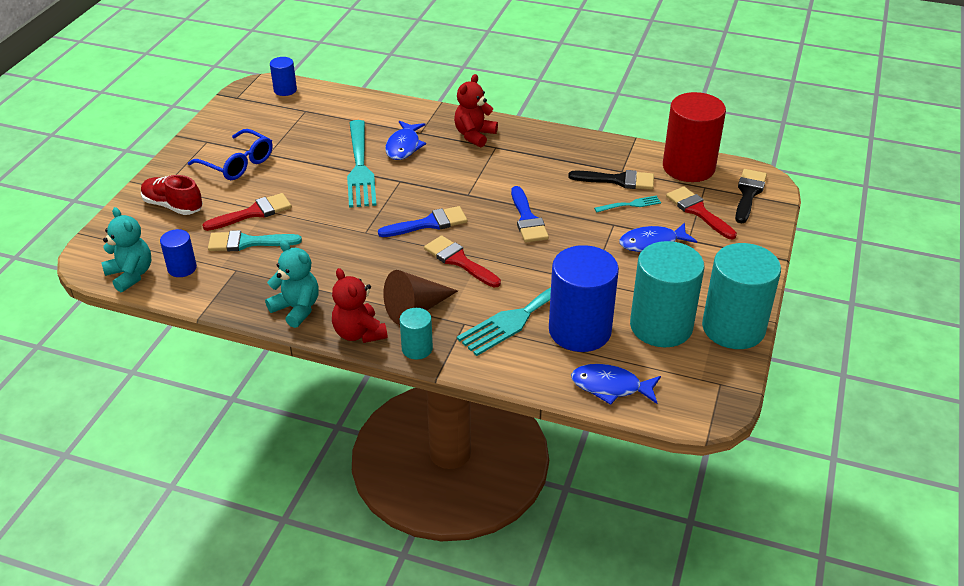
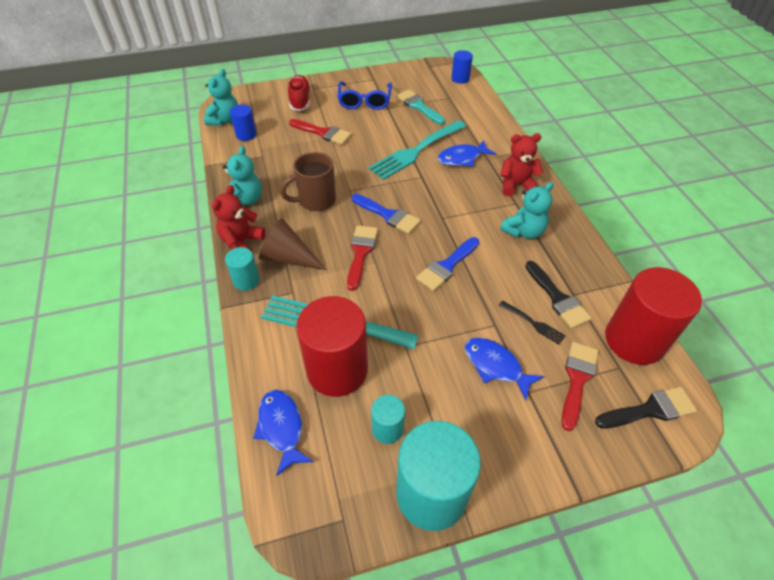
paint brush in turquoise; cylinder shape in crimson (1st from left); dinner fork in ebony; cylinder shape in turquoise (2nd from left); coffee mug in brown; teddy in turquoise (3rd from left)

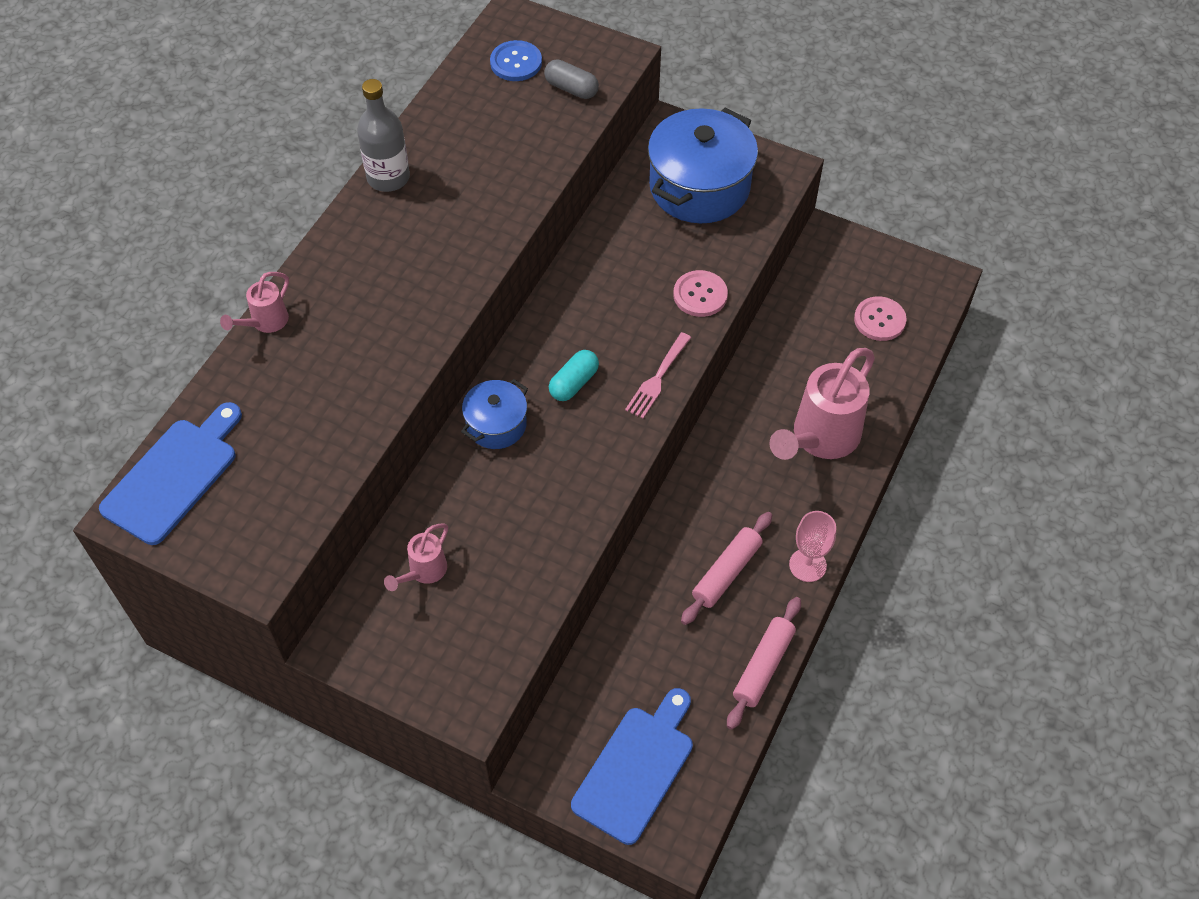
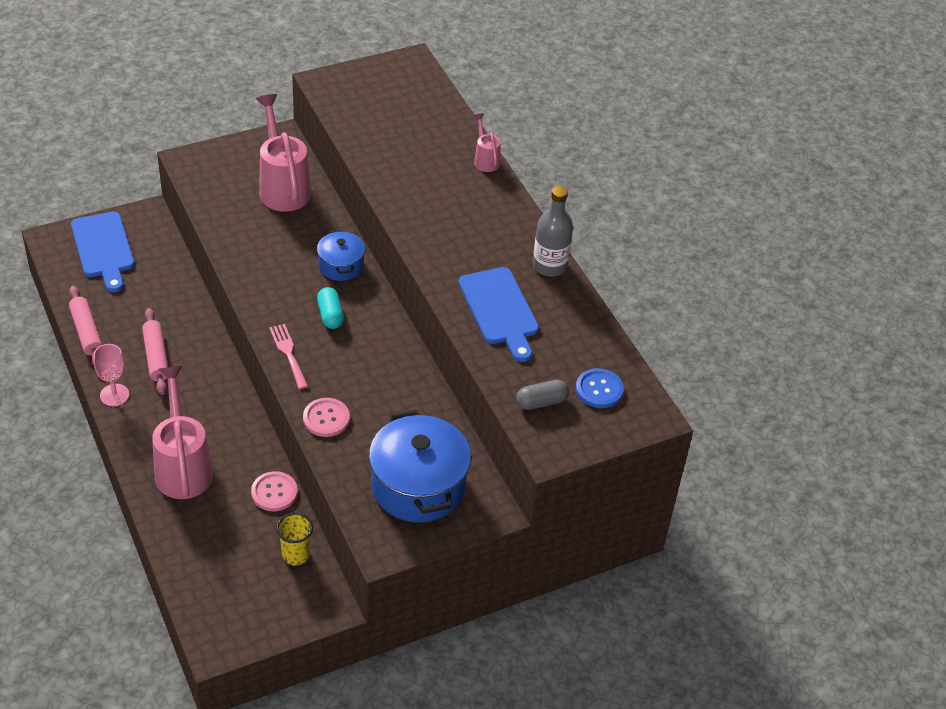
cutting board in royal blue (2nd from left); watering can in rosy (2nd from left); sewing button in rosy (1st from left); tumbler in bright yellow

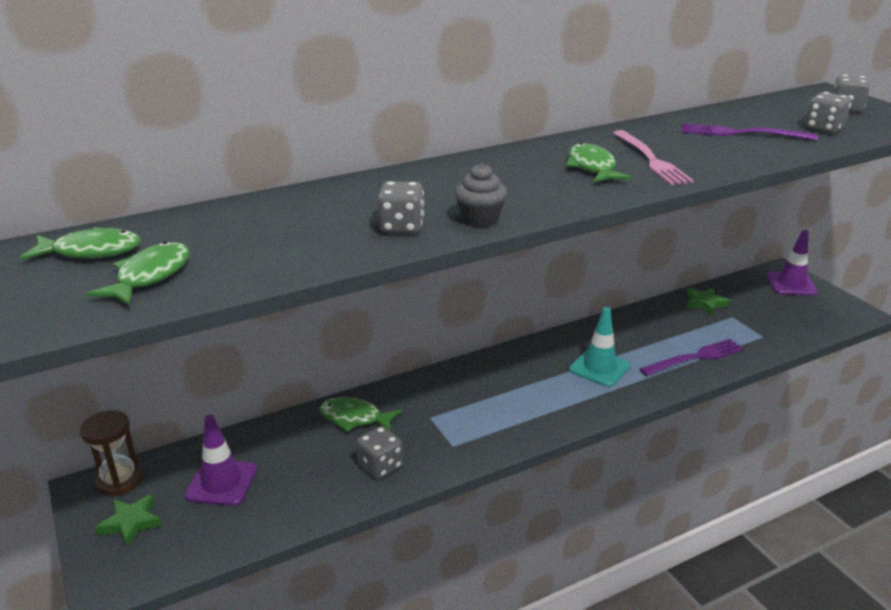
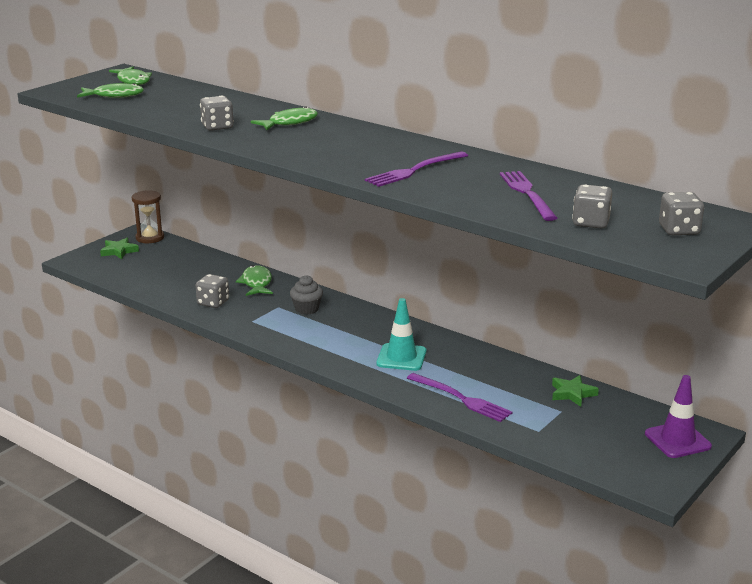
safety cone in royal purple (1st from left in the first image); muffin in gray; toy fish in green (4th from left); dinner fork in royal purple (1st from left)

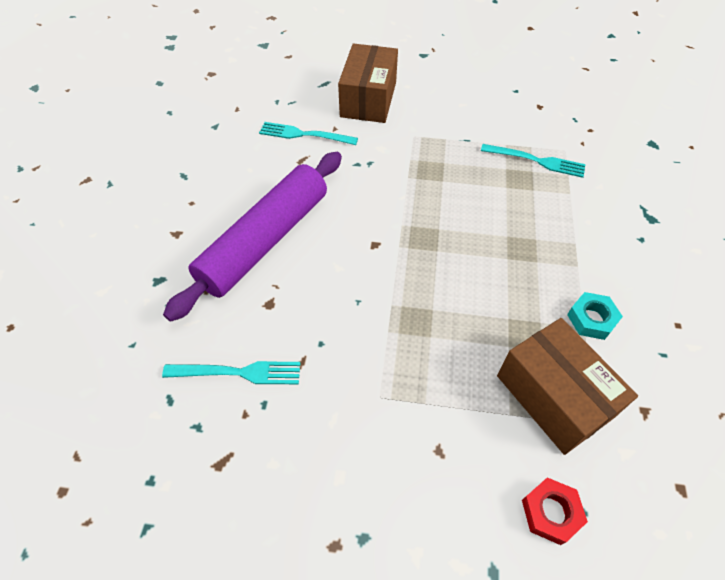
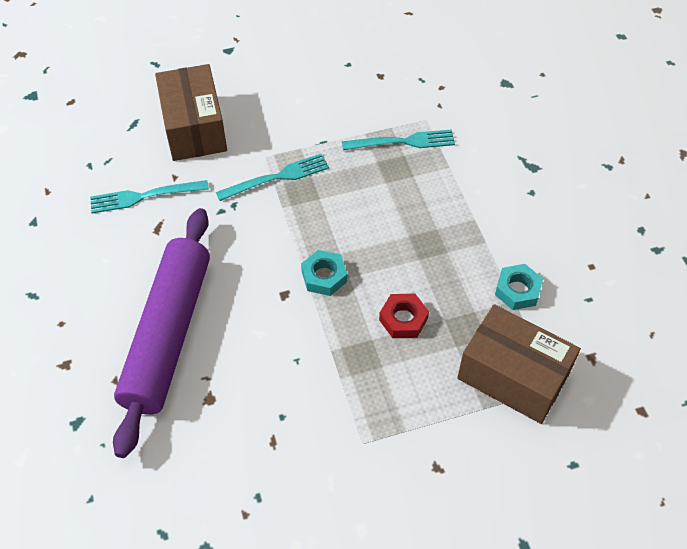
dinner fork in turquoise (2nd from left); hexagon nut in crimson; hexagon nut in turquoise (1st from left)

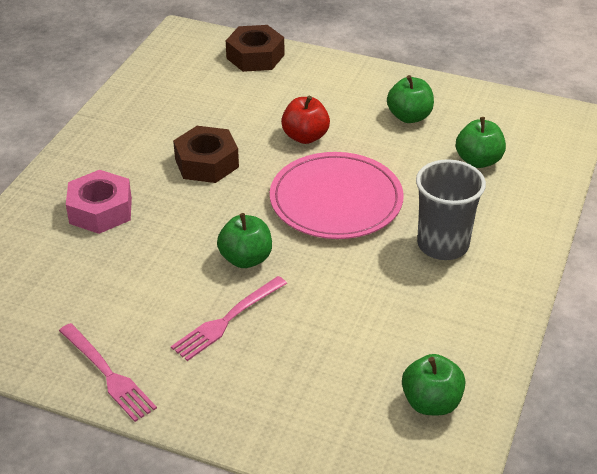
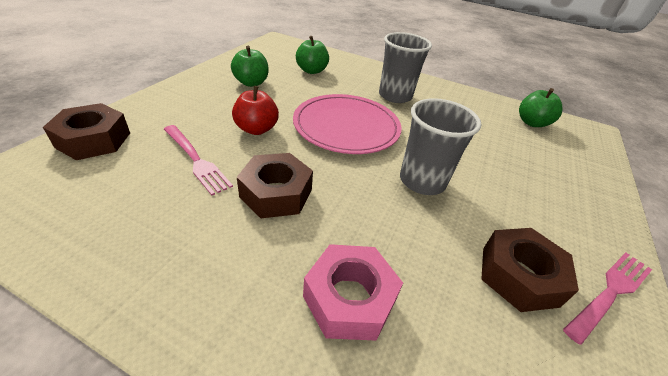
dinner fork in rosy (1st from left); tumbler in gray (2nd from left); hexagon nut in brown (3rd from left)

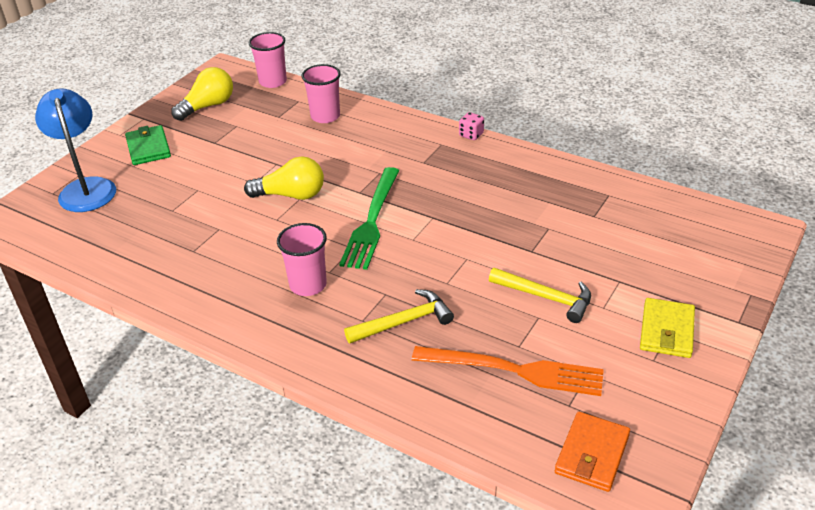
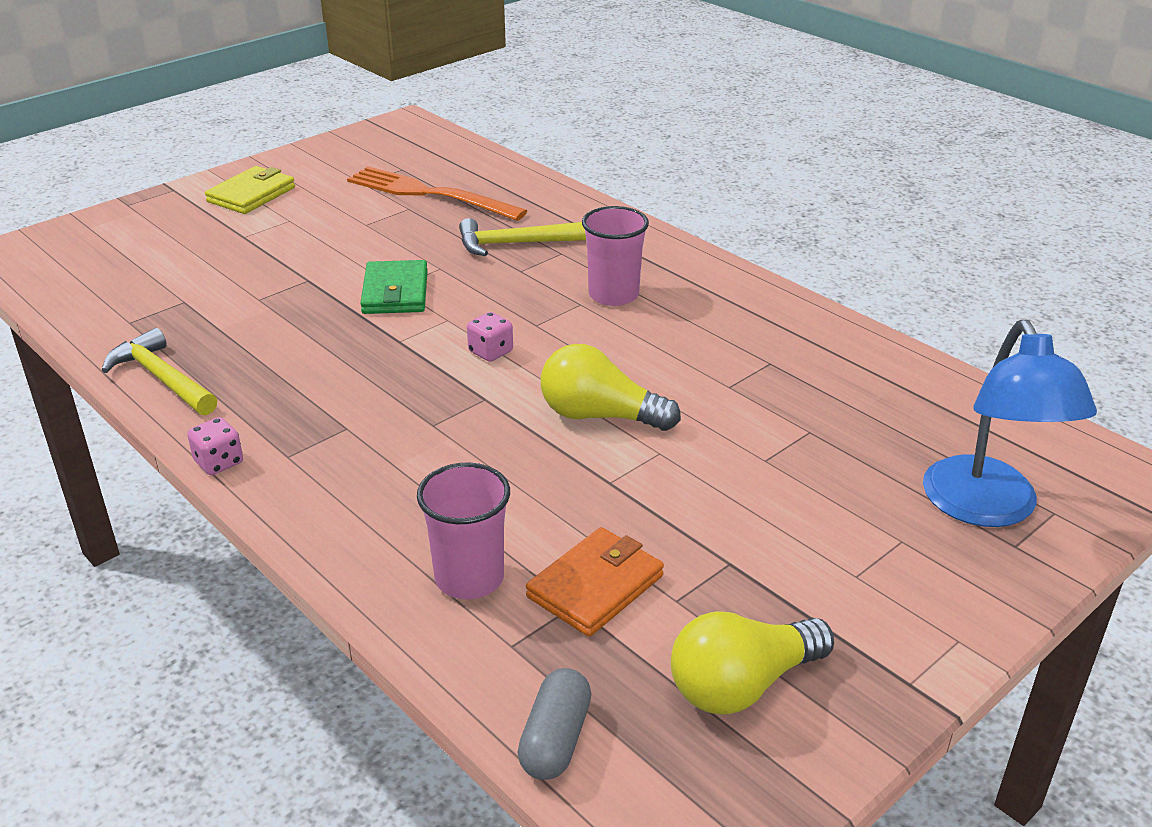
wallet in green; capsule in gray; game die in rosy (2nd from left); hammer in bright yellow (1st from left); wallet in orange

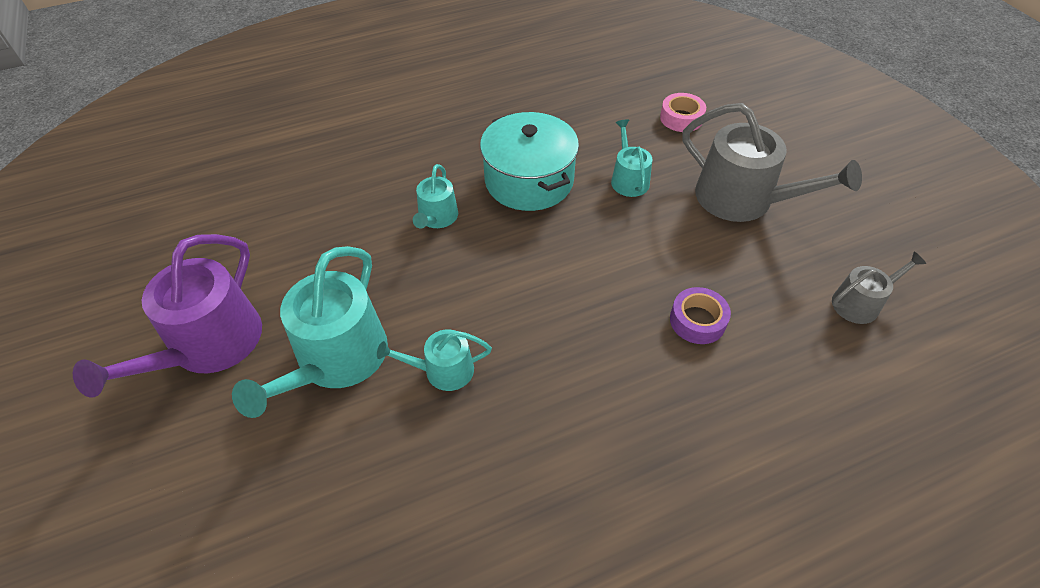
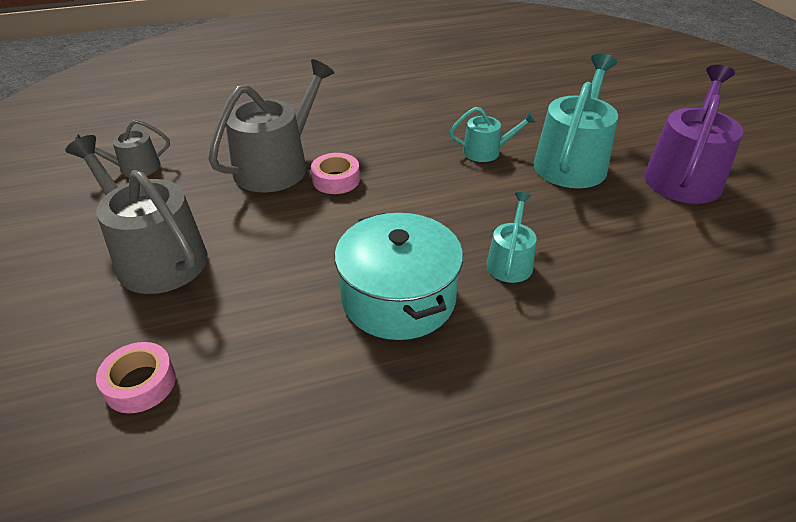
watering can in turquoise (4th from left in the first image); watering can in gray (3rd from left); tape in rosy (2nd from left)

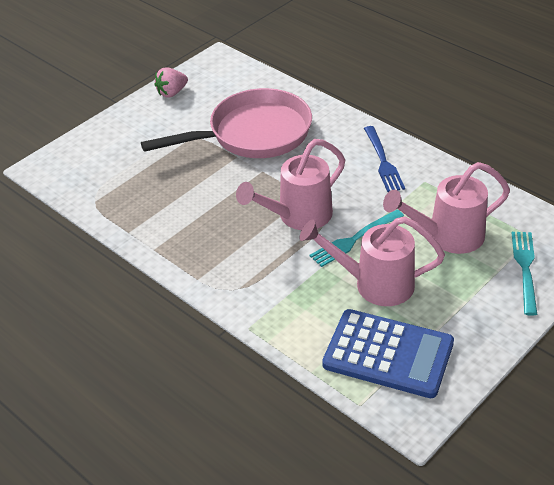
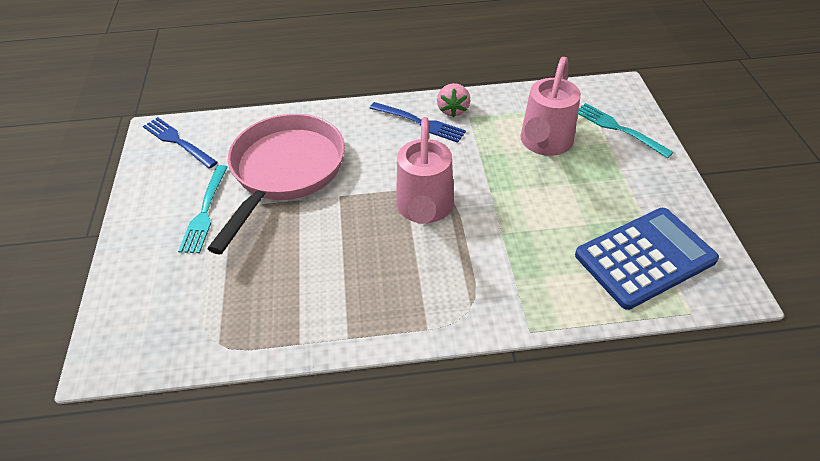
berry in rosy; watering can in rosy (2nd from left in the first image); dinner fork in turquoise (1st from left); dinner fork in royal blue (1st from left)

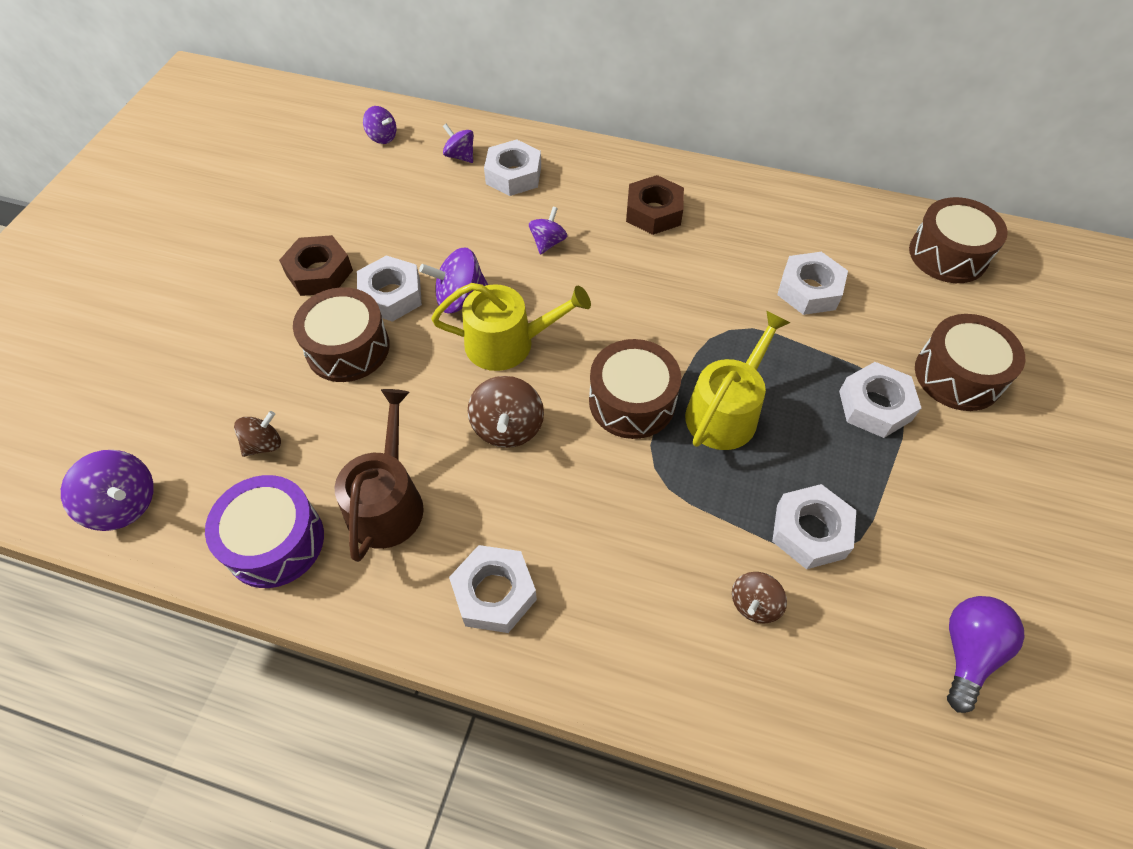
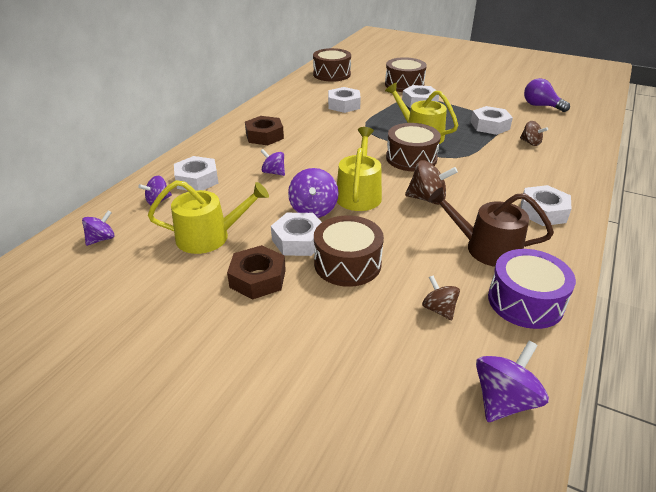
watering can in bright yellow (1st from left)

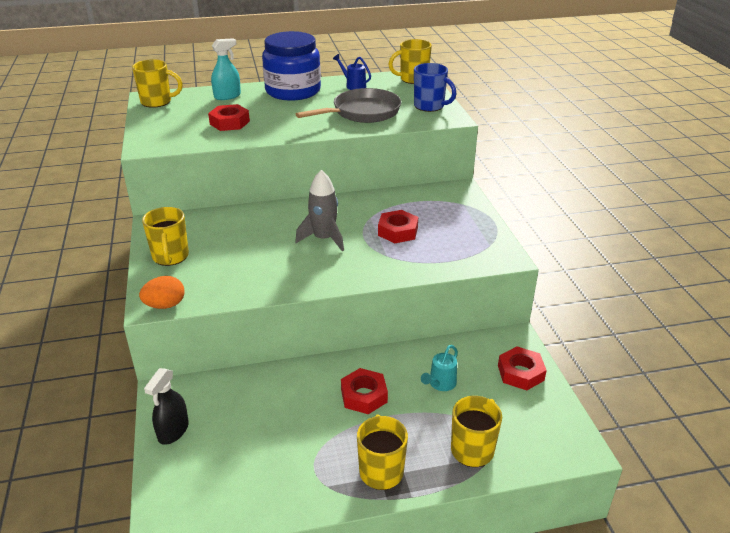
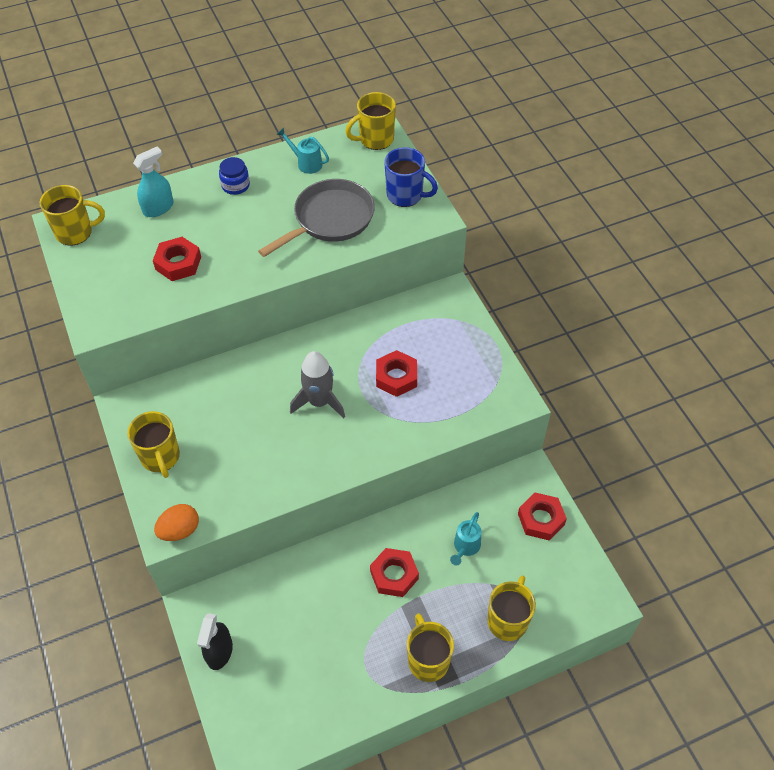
preserve jar in royal blue; watering can in turquoise (1st from left)

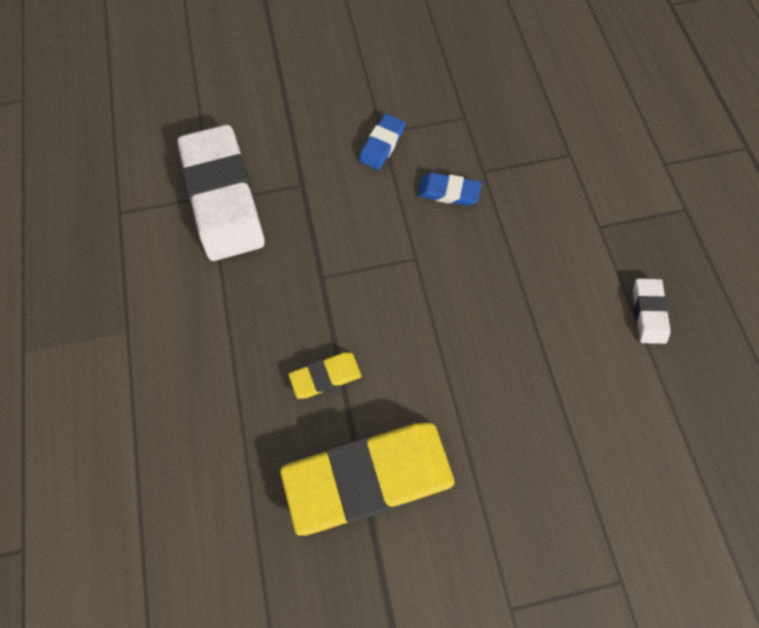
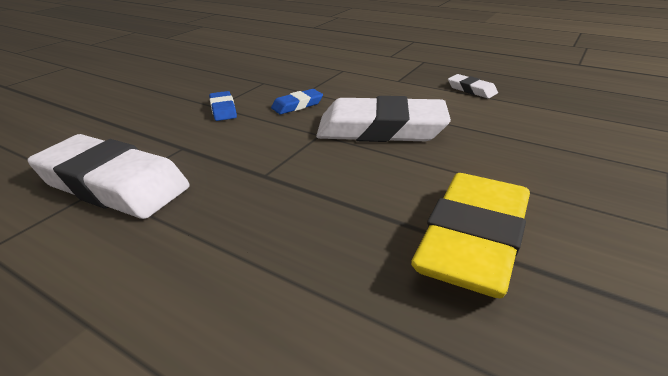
eraser in bright yellow (1st from left in the first image); eraser in snow-white (2nd from left)

